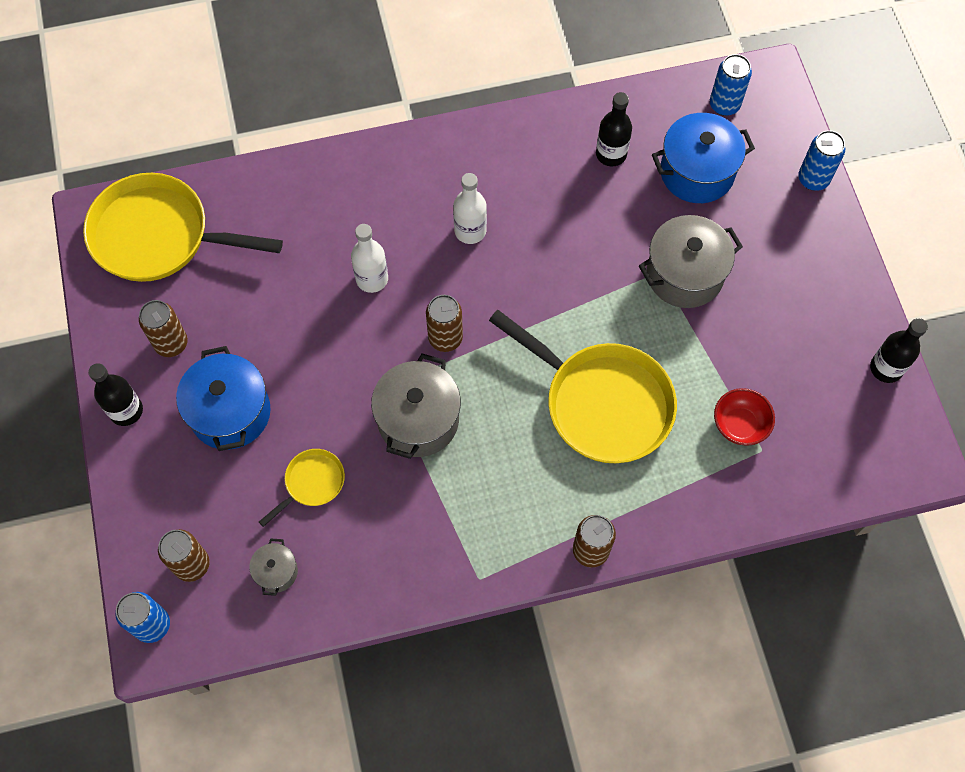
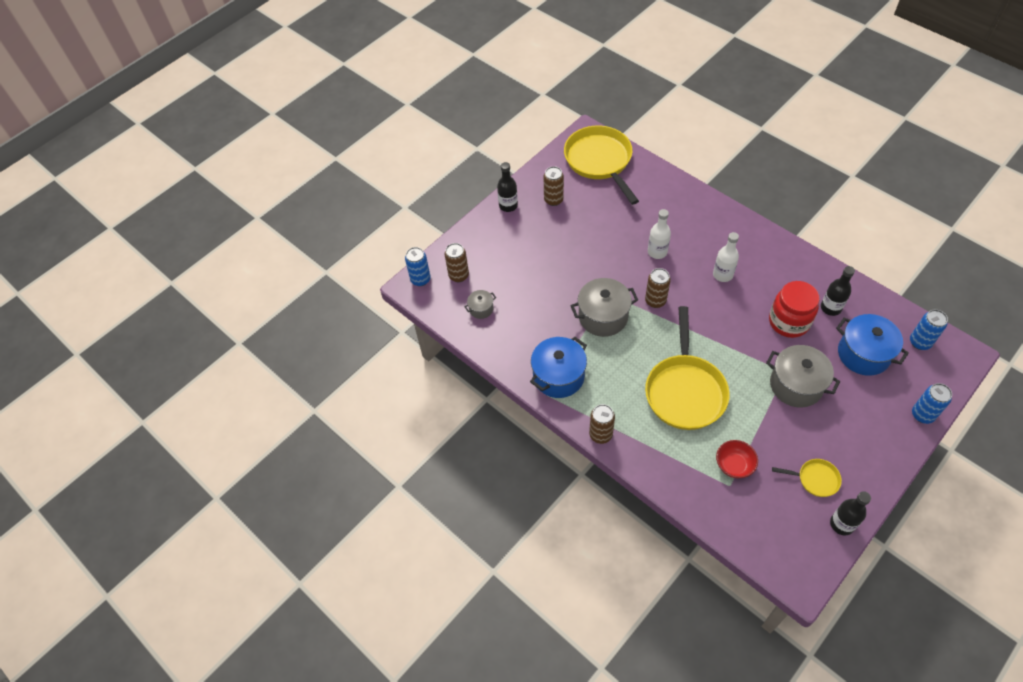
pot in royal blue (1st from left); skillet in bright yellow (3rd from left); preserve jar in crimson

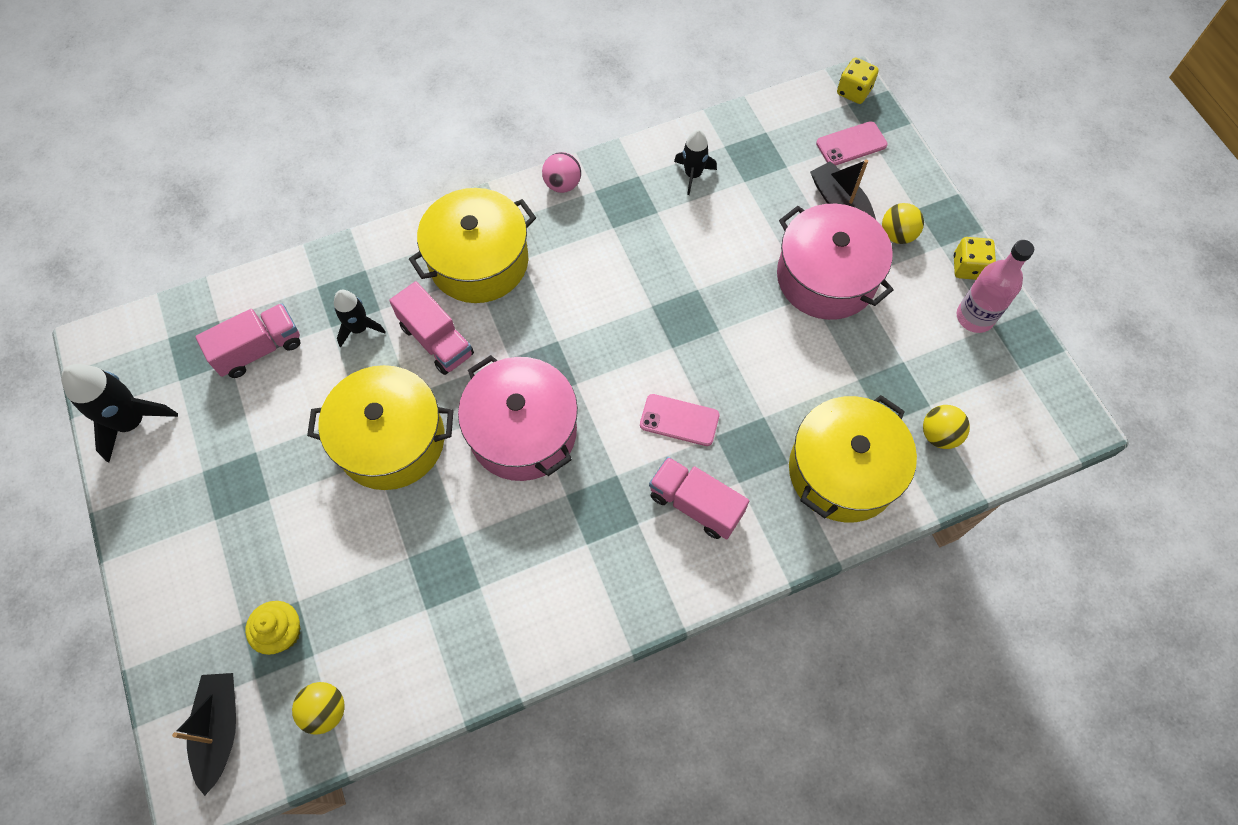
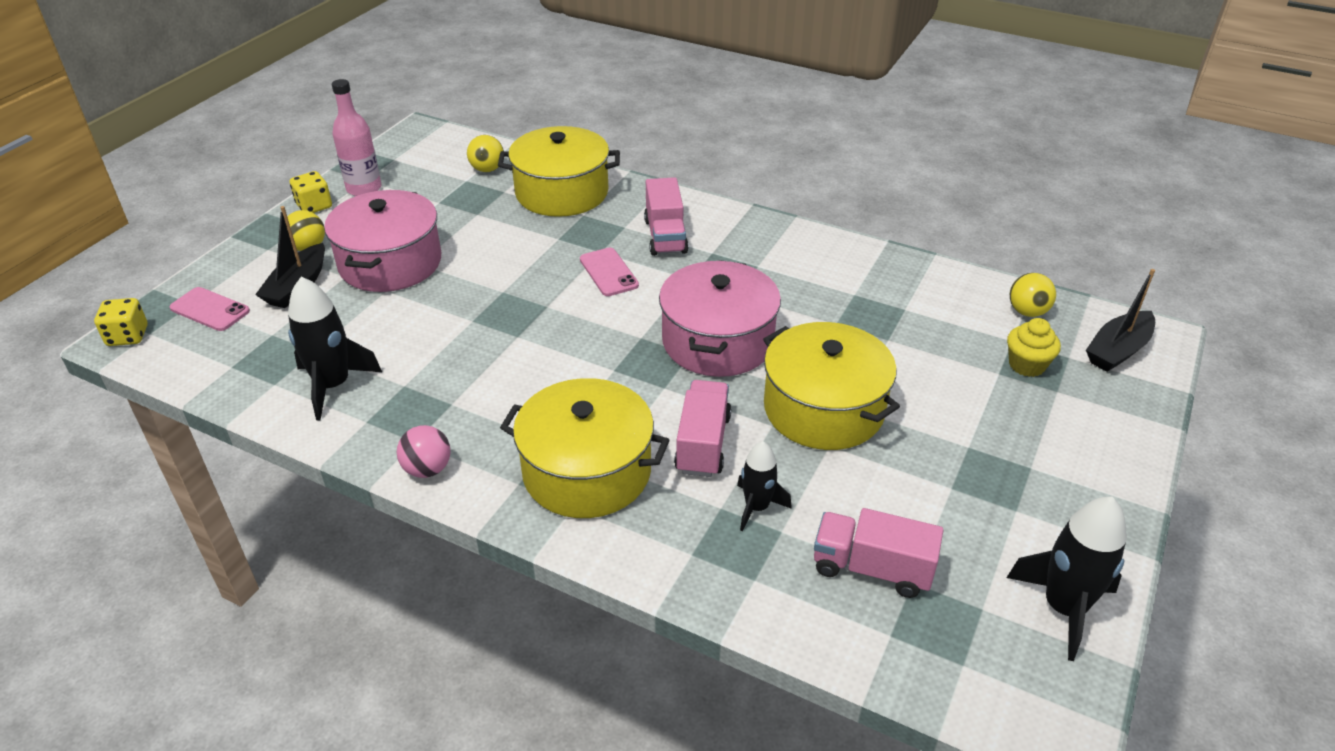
toy rocket in ebony (1st from left)

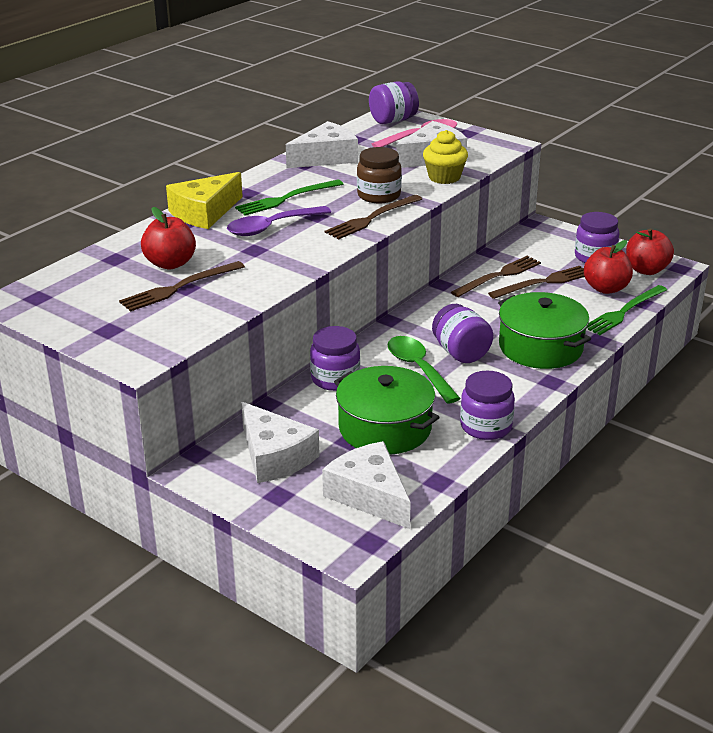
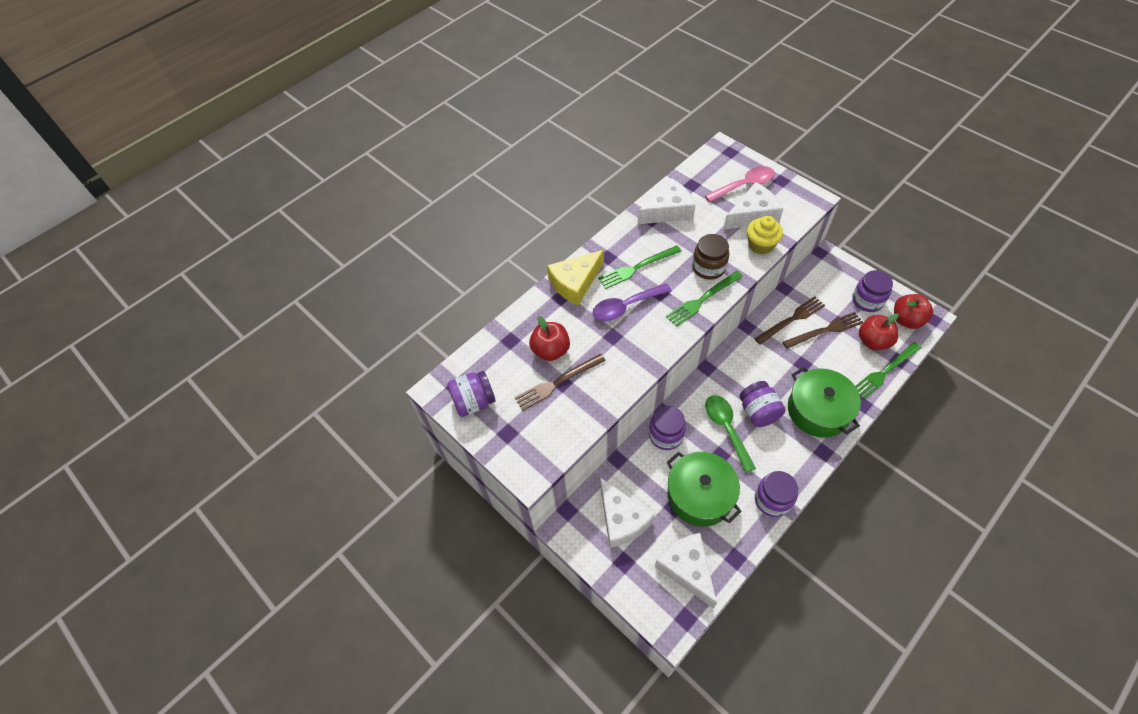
dinner fork in green (2nd from left); preserve jar in royal purple (1st from left)

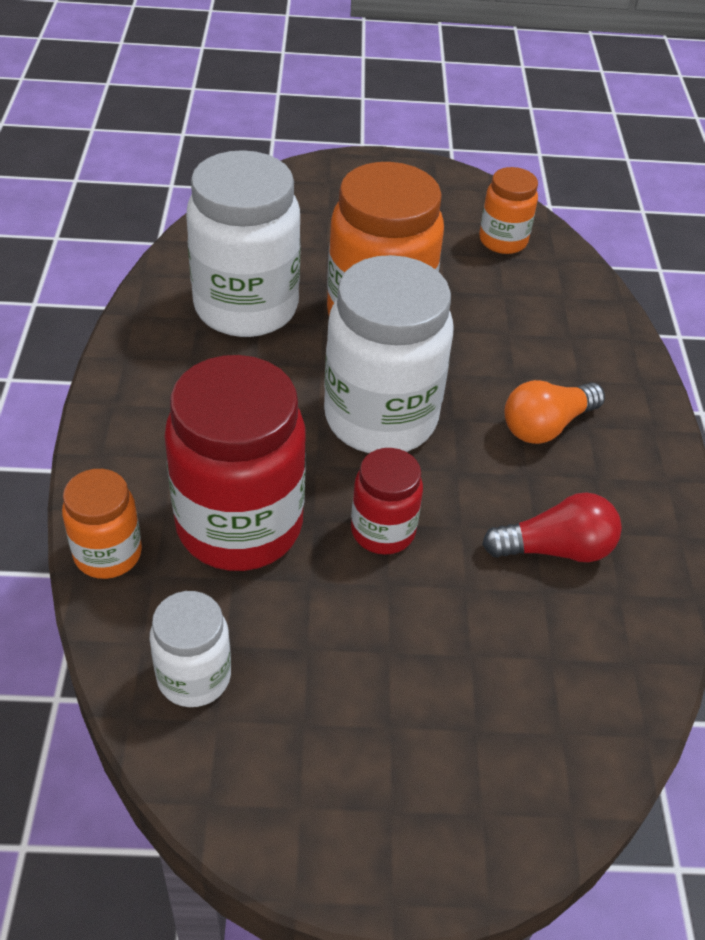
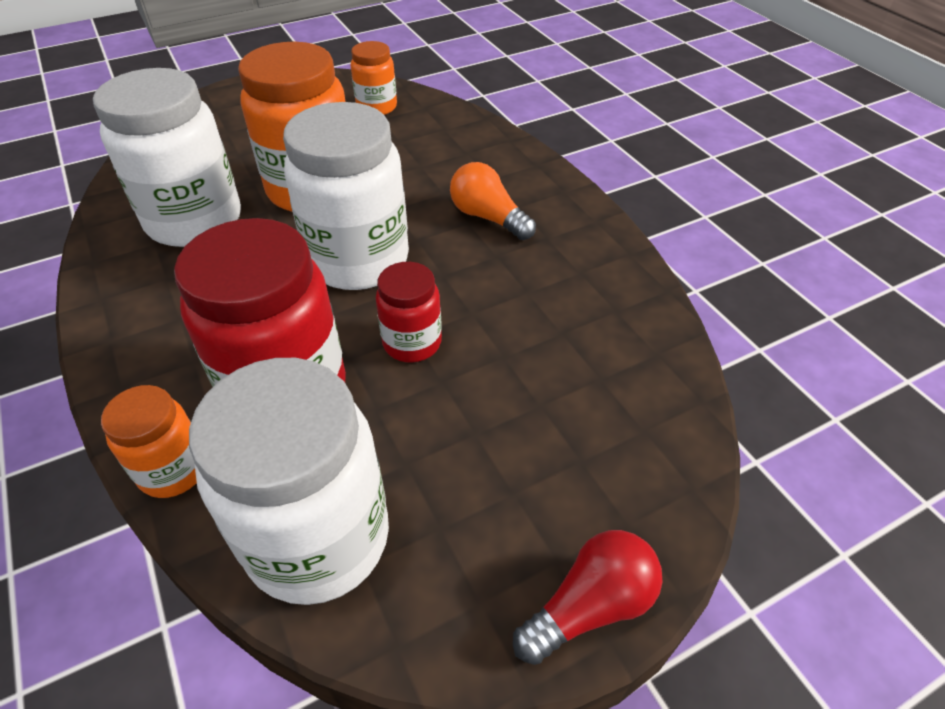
preserve jar in snow-white (2nd from left); bulb in crimson; bulb in orange

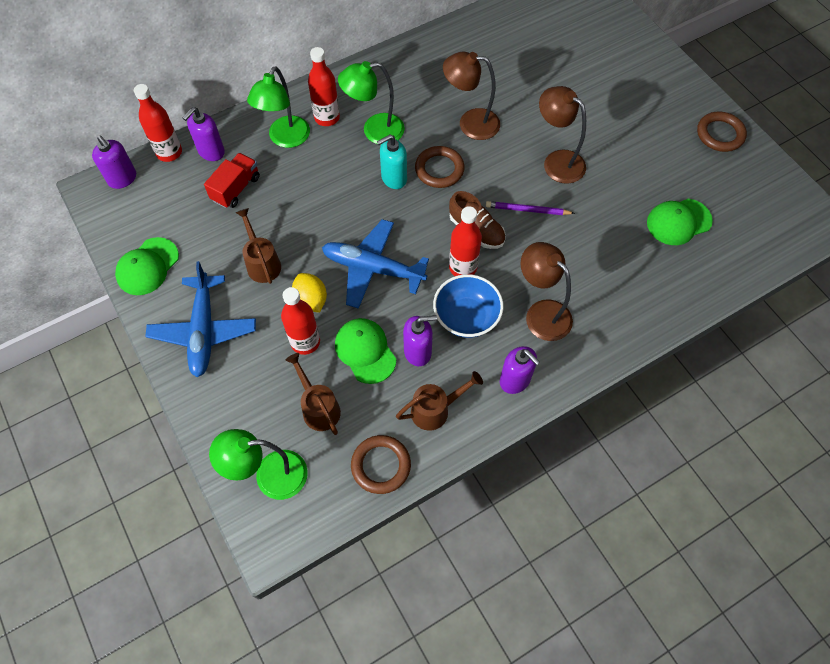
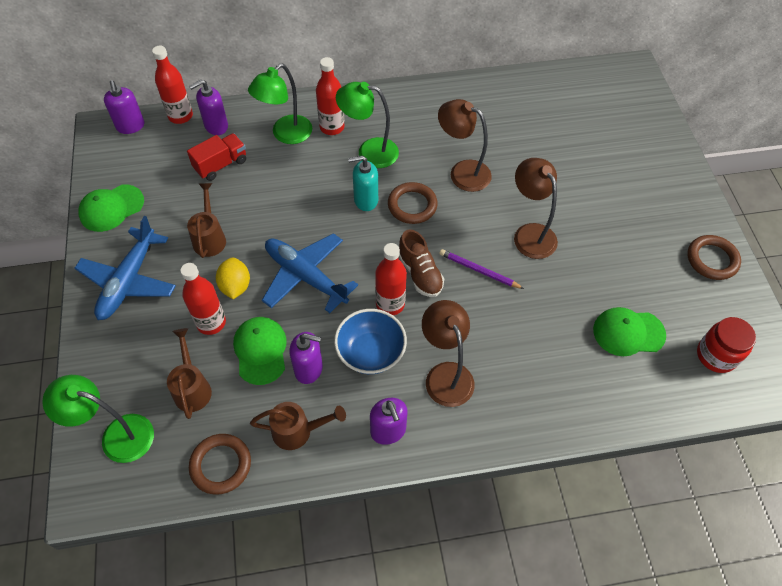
preserve jar in crimson

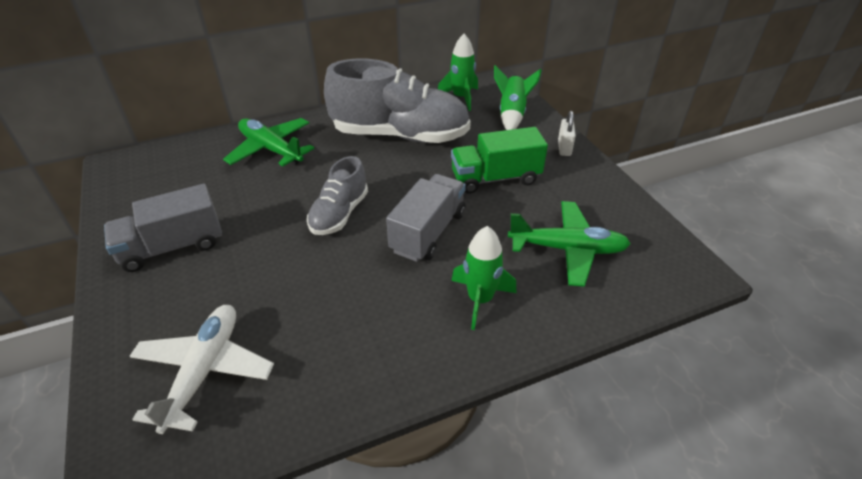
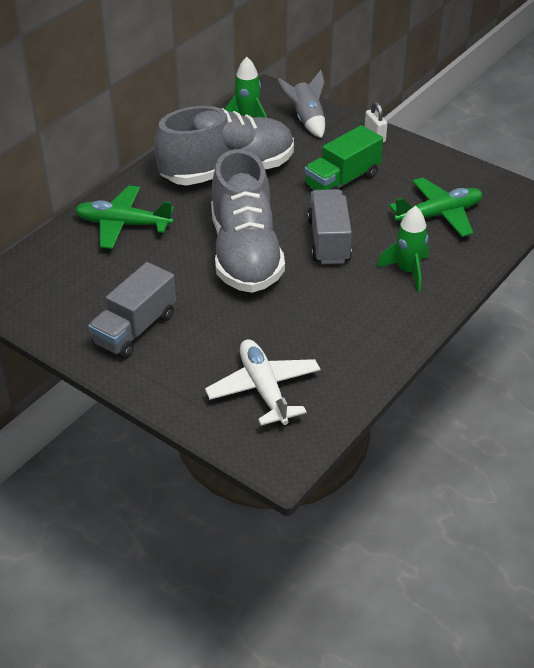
shoe in gray (2nd from left); toy rocket in gray

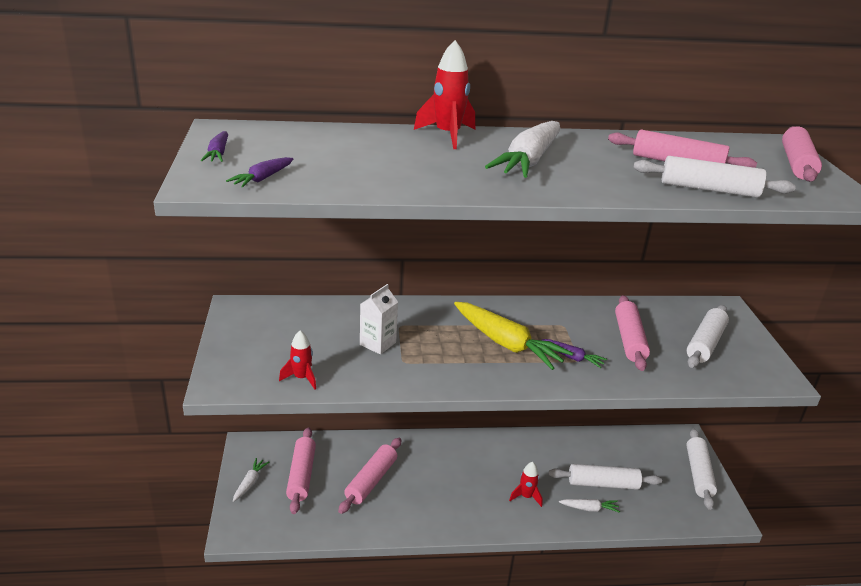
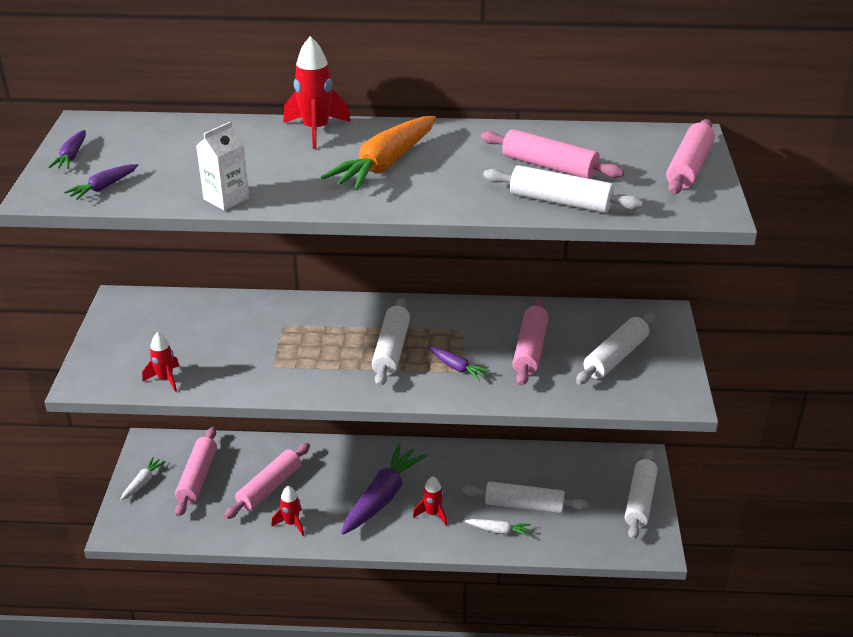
carton in snow-white; pastry roller in snow-white (1st from left); carrot in orange; toy rocket in crimson (2nd from left); carrot in royal purple (3rd from left)

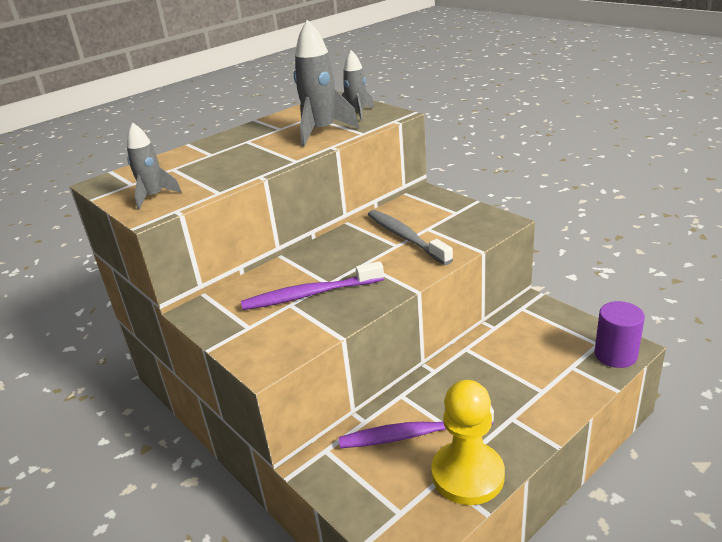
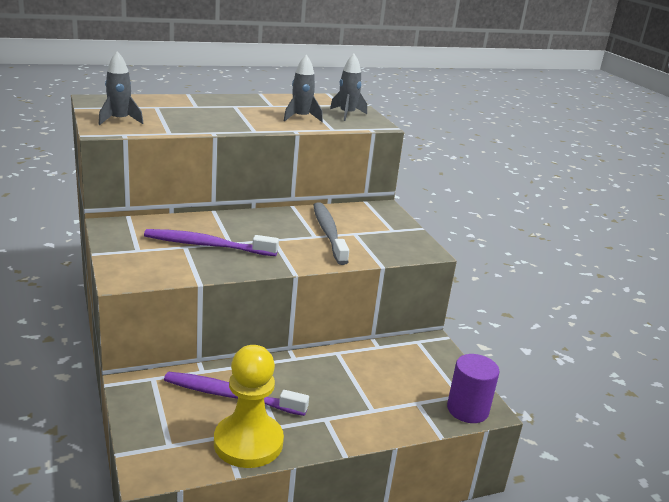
toy rocket in gray (2nd from left)

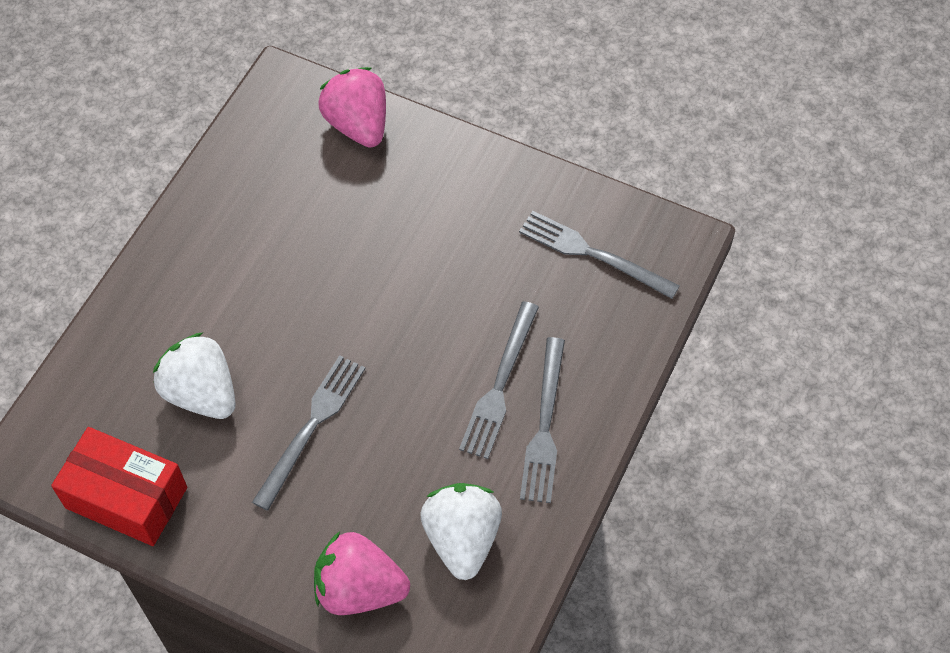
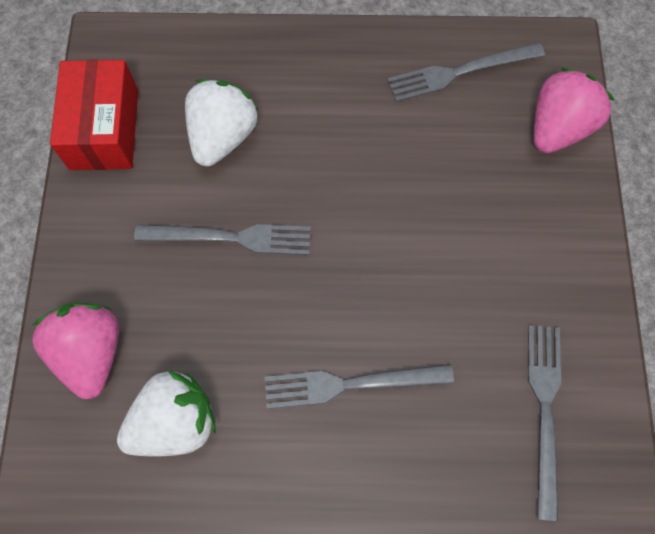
dinner fork in gray (3rd from left)

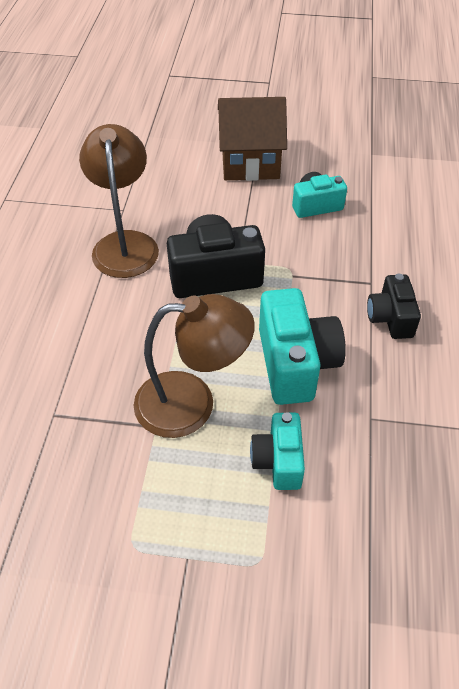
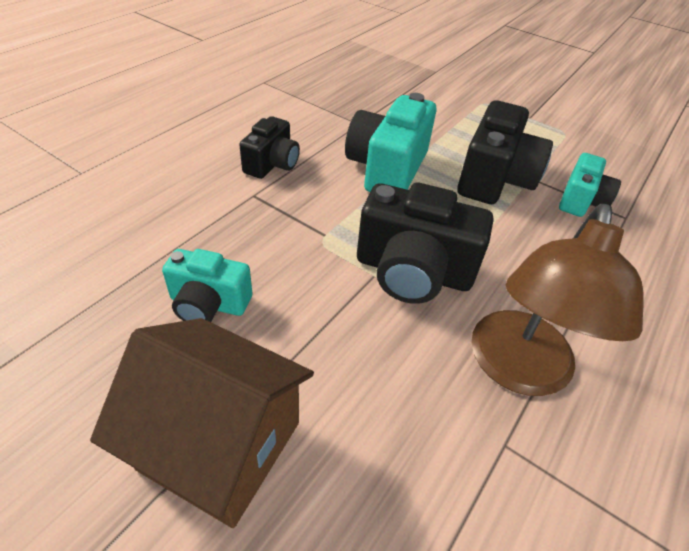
compact camera in ebony (3rd from left); compact camera in turquoise (3rd from left)

